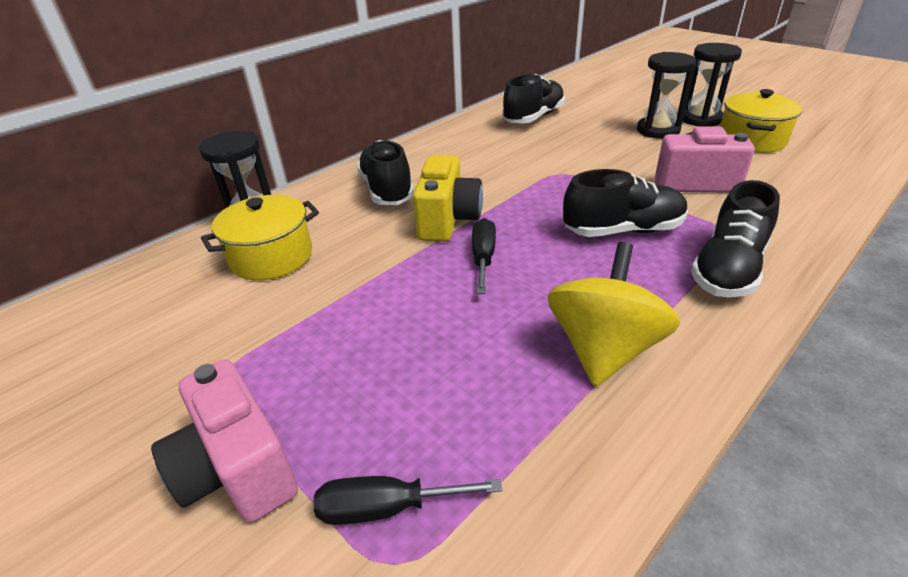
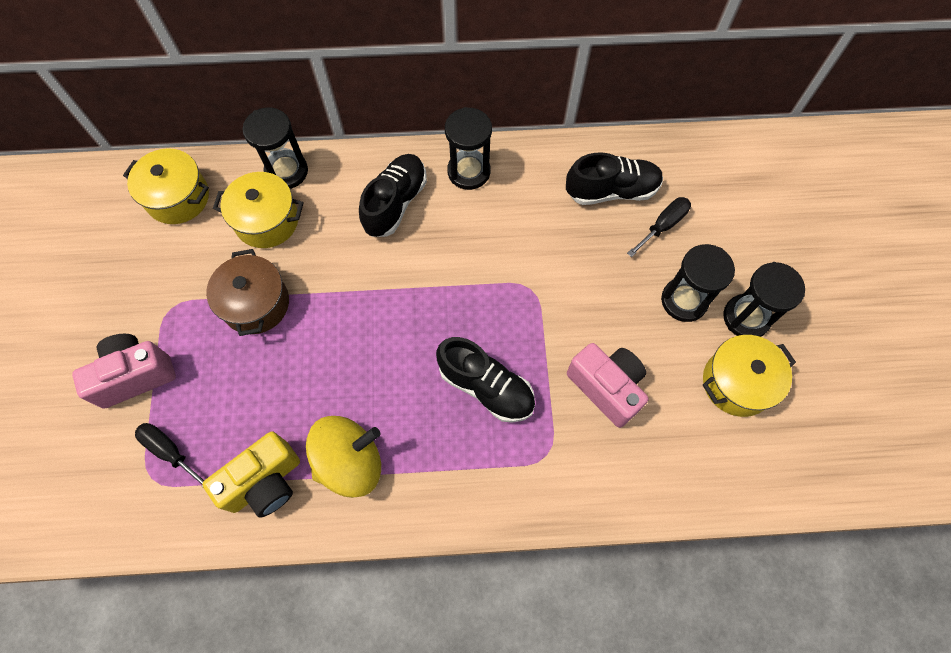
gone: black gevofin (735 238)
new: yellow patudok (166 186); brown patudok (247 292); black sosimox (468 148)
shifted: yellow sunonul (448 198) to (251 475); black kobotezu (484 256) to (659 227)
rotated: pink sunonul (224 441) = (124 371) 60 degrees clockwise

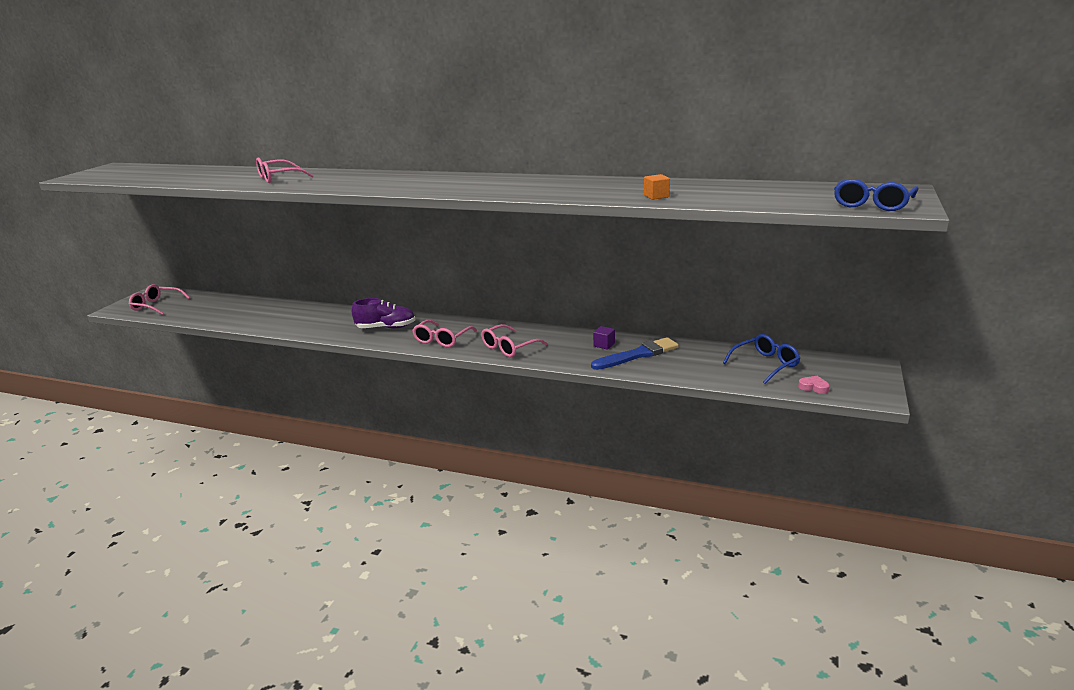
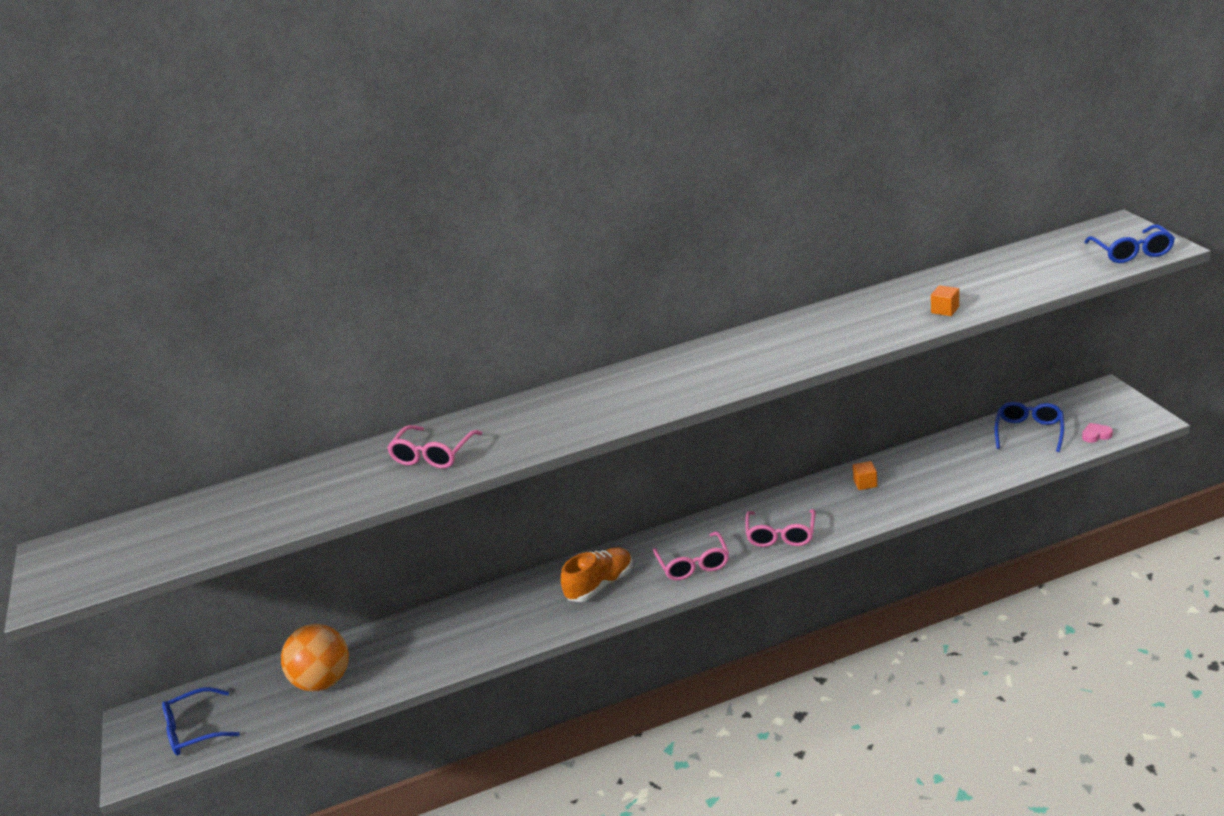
gone: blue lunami (635 353)
new: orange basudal (315 658)
repainted: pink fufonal (159 299) to blue fufonal (201 721); purple gevofin (383 313) to orange gevofin (597 574); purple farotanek (604 338) to orange farotanek (865 475)

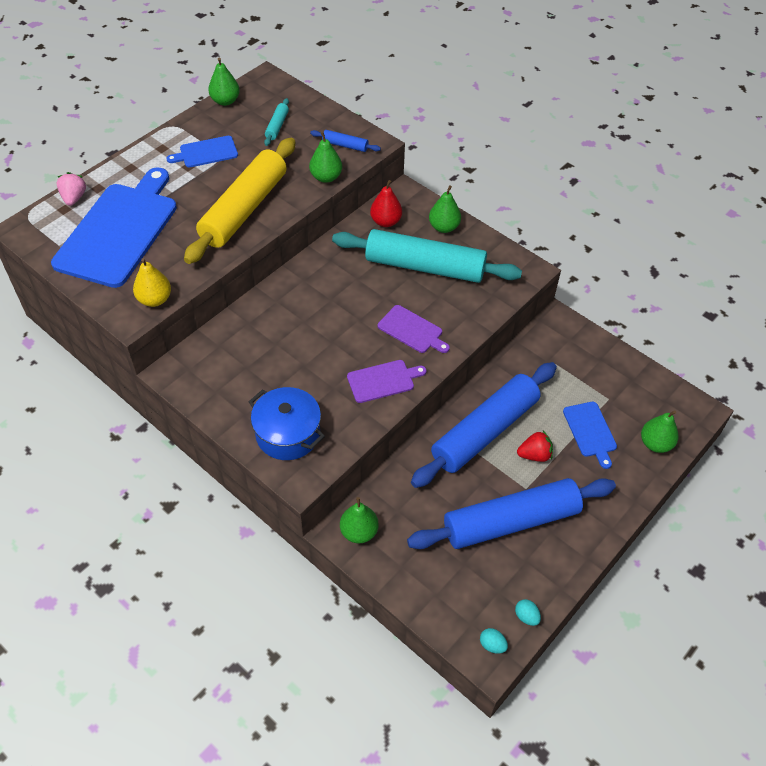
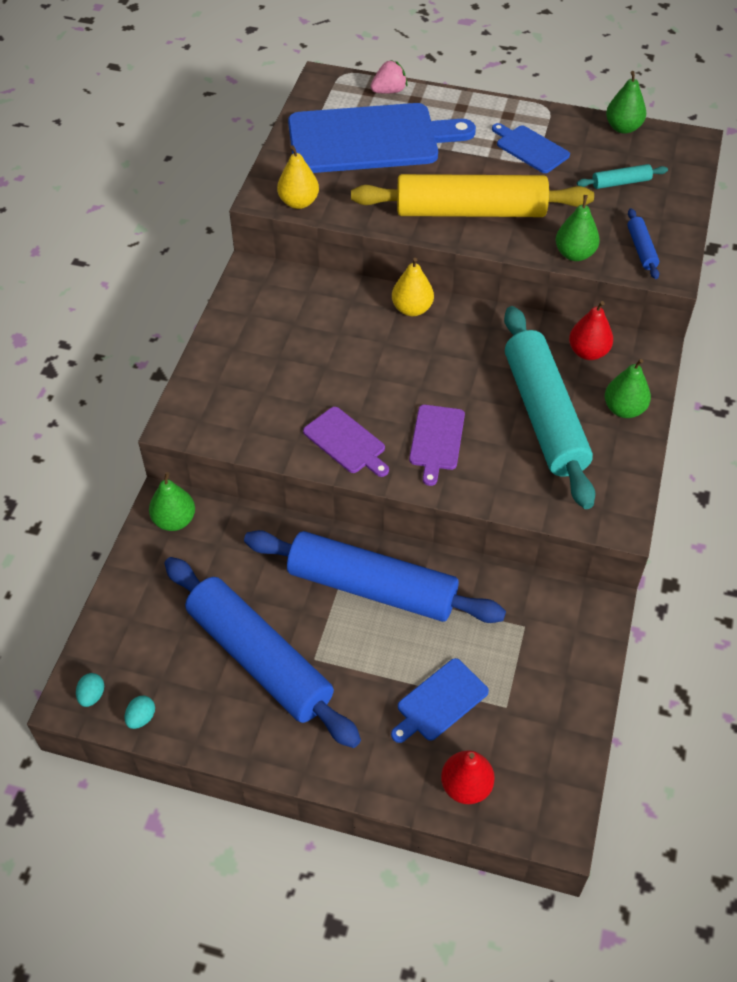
gone: blue patudok (287 423); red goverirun (535 446)
new: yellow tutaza (413 287)
repainted: green tutaza (660 431) to red tutaza (468 777)

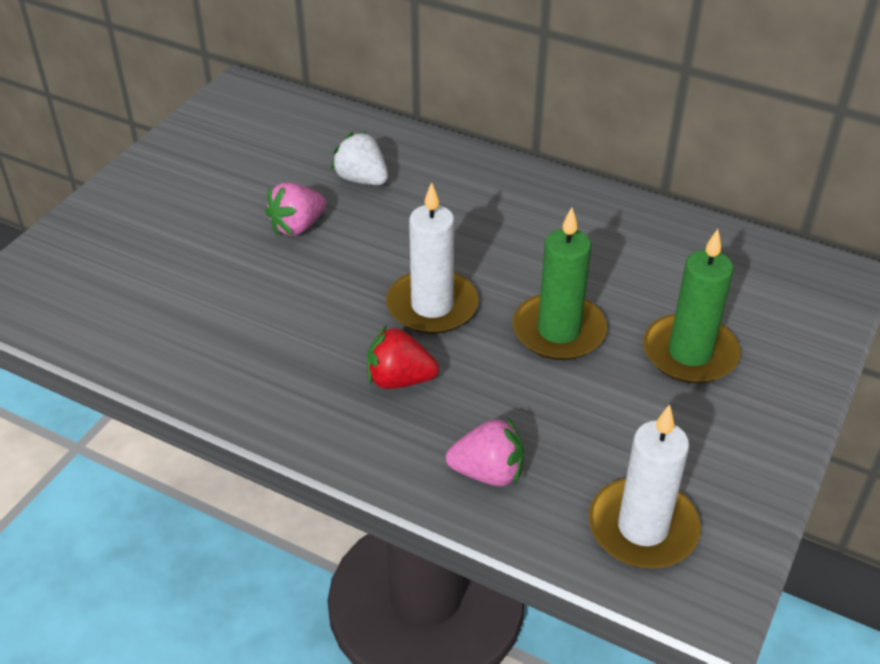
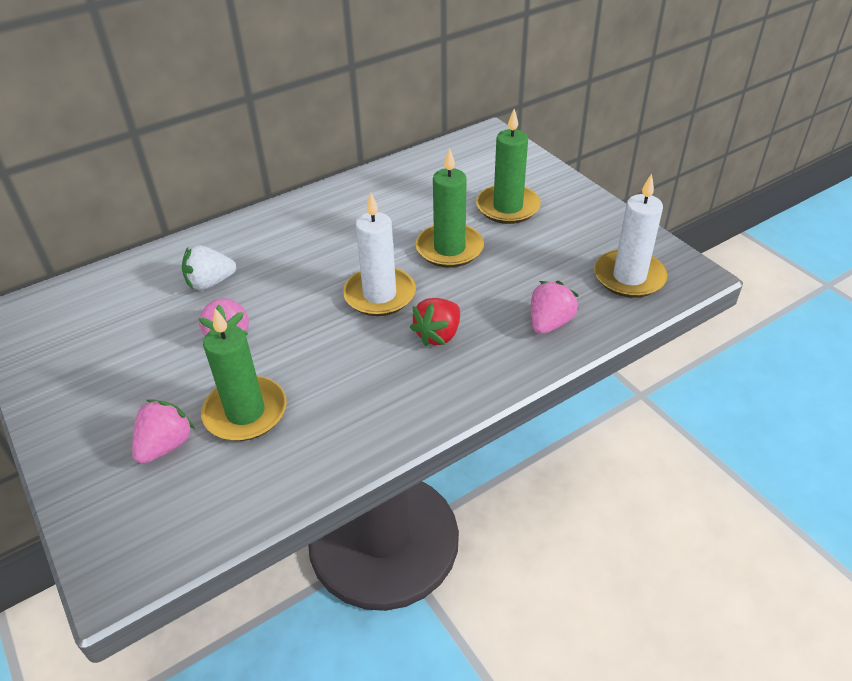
new: pink goverirun (163 431); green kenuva (244 374)

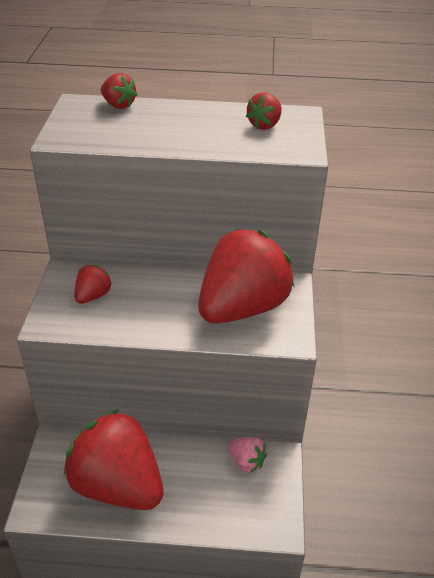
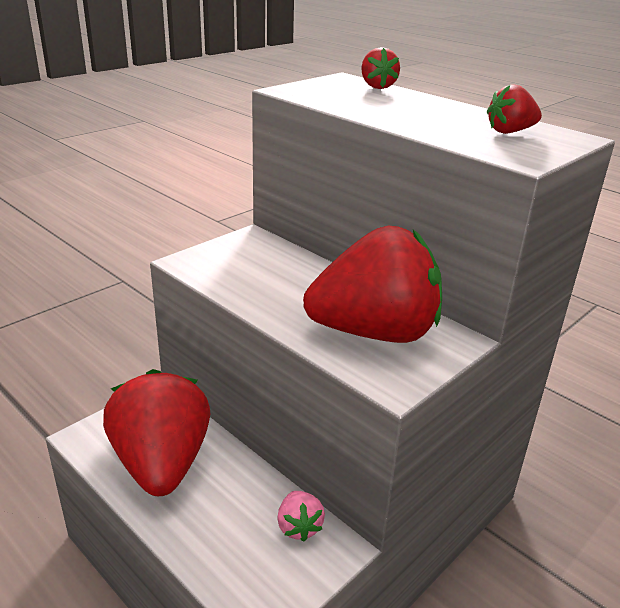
gone: red goverirun (93 284)

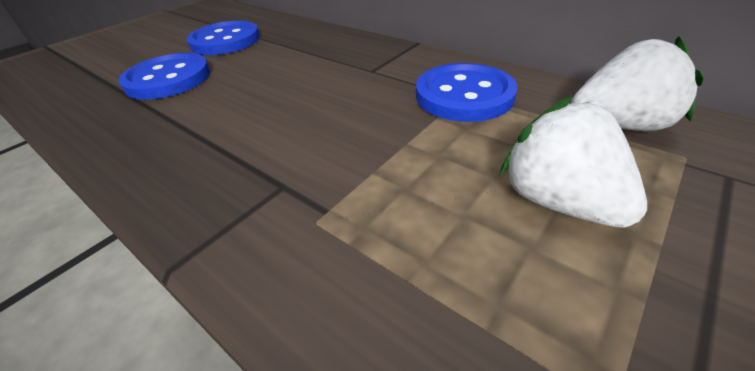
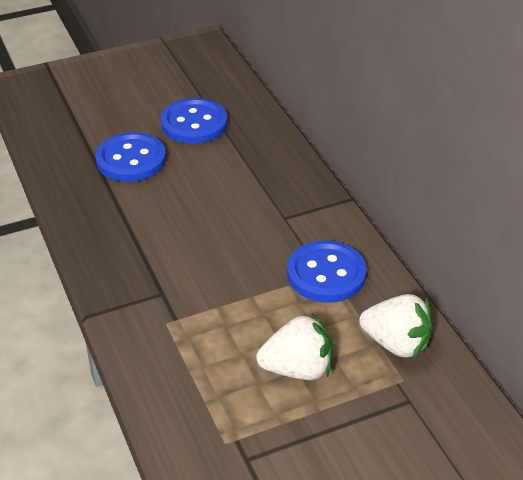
rotated: white goverirun (573 162) = (294 346) 90 degrees clockwise

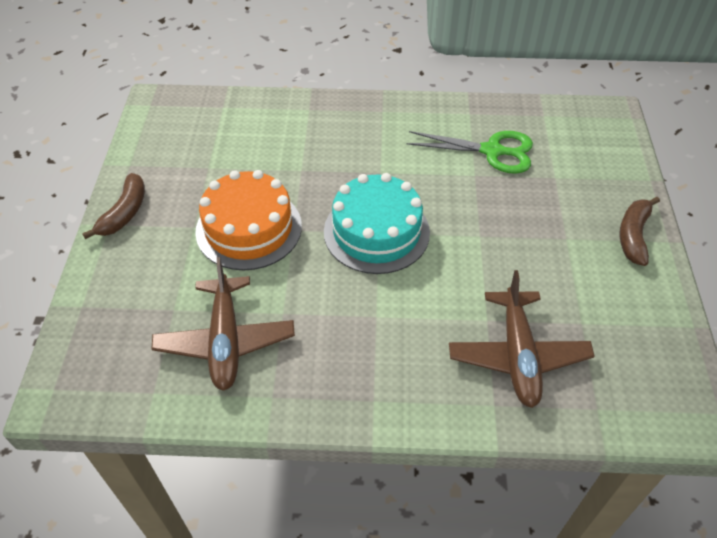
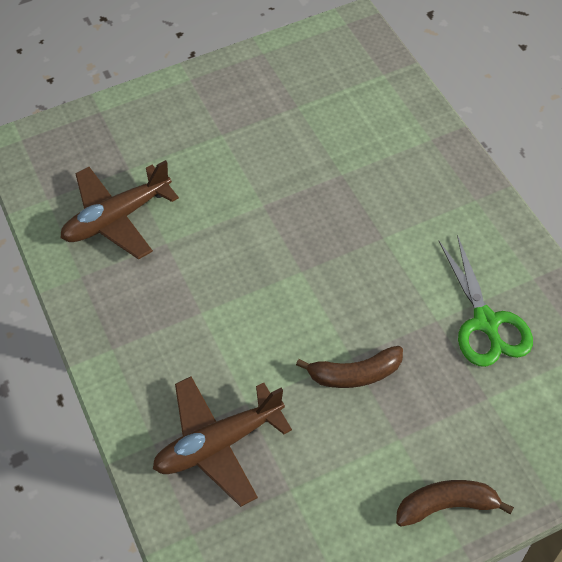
gone: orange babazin (248 220); turquoise babazin (377 223)
shifted: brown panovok (113 206) to (349 367)

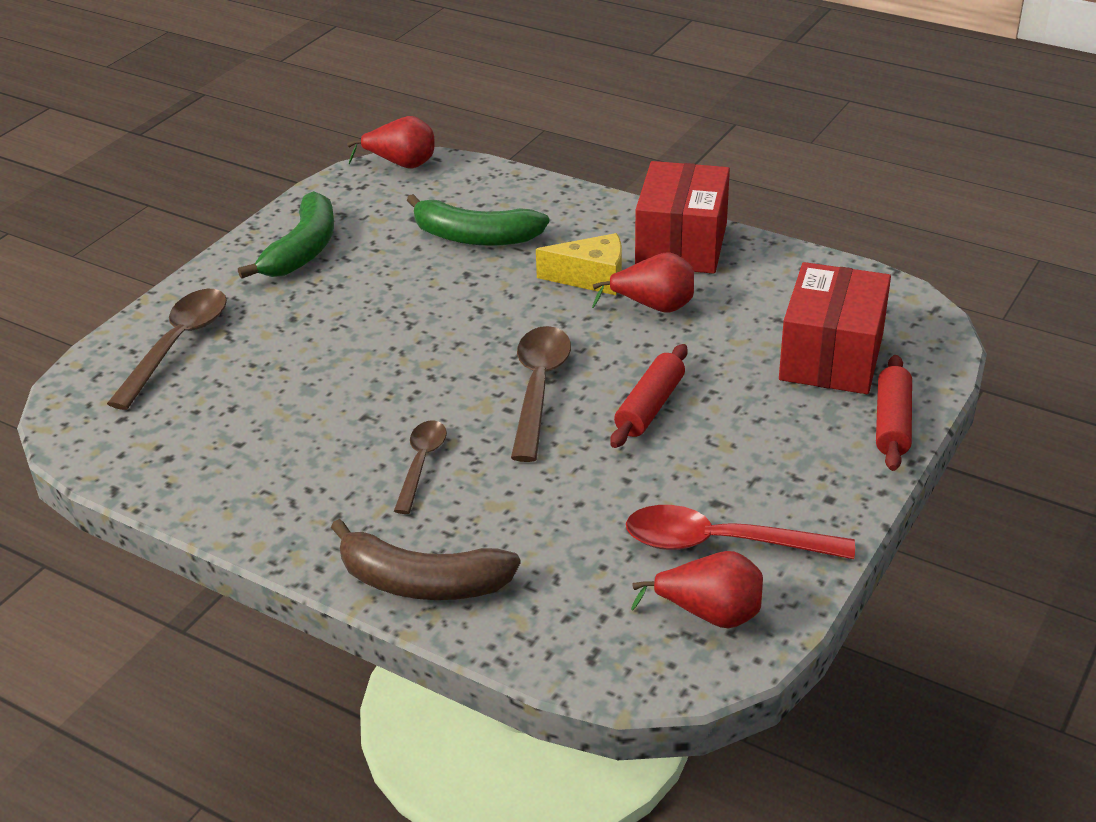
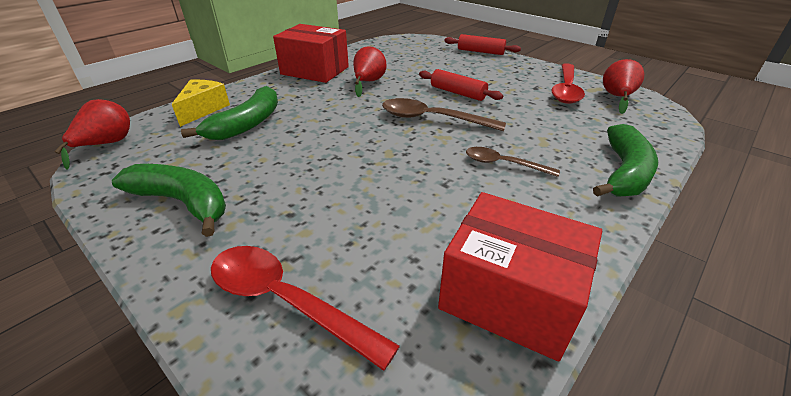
shifted: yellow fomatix (579 264) to (201 103); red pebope (835 328) to (520 276)
repainted: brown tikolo (167 349) to red tikolo (305 308); brown panovok (426 559) to green panovok (625 160)

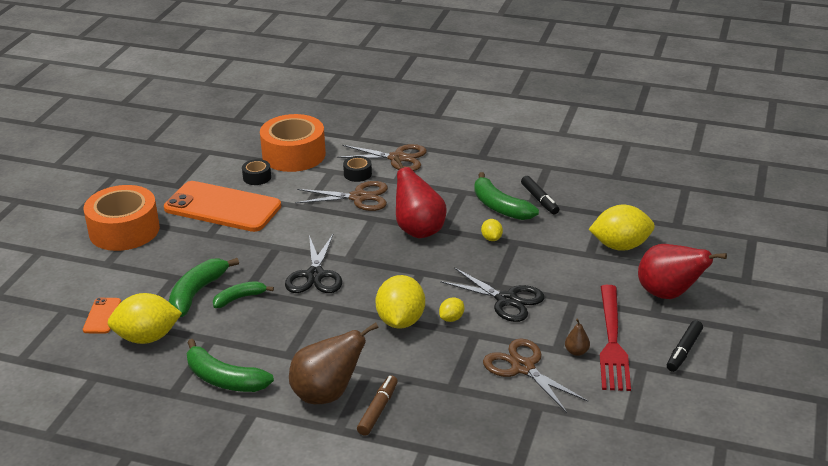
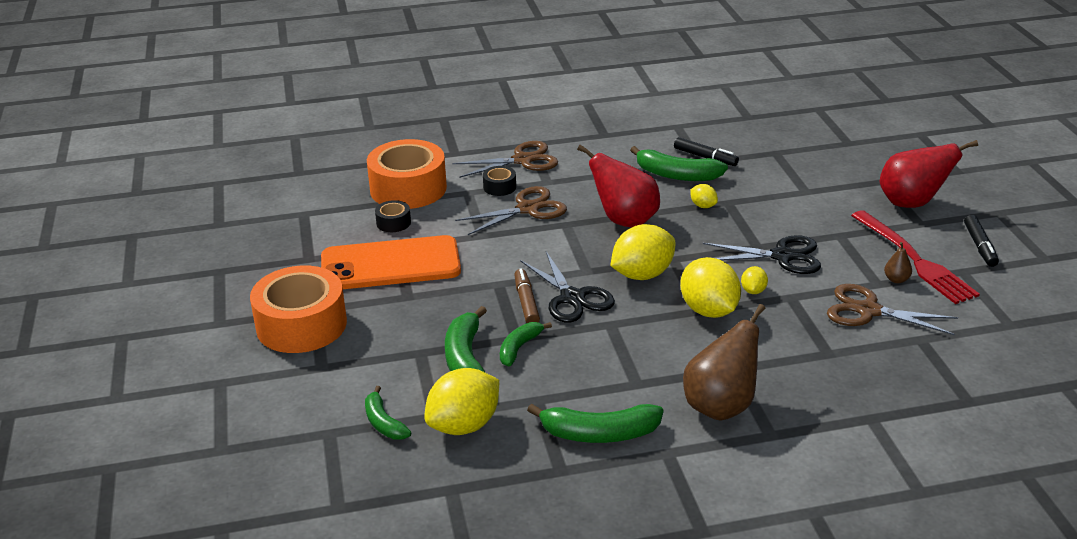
shifted: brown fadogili (377 405) to (527 295); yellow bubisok (621 228) to (642 252)
swapped: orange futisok (102 316) to green panovok (388 412)

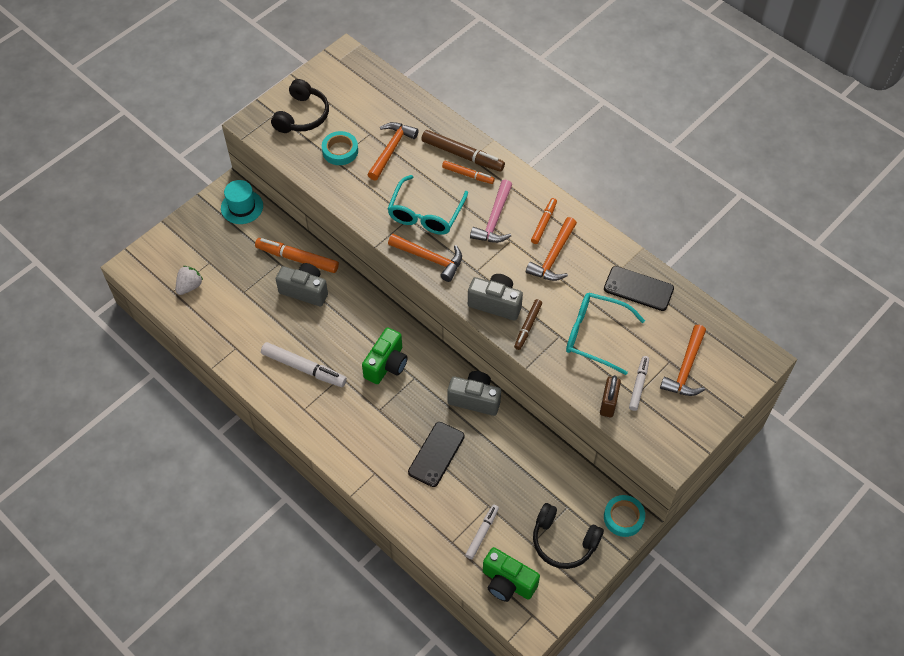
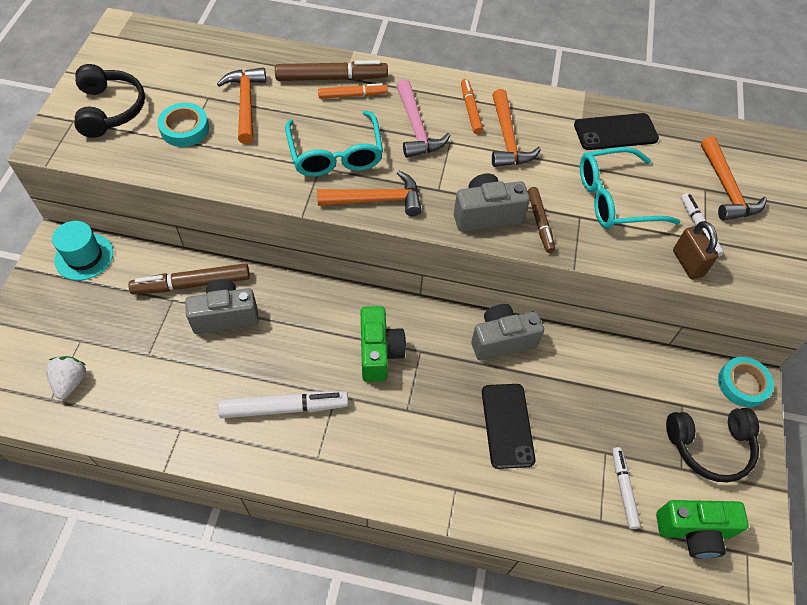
repainted: orange fadogili (297 255) to brown fadogili (189 278)

